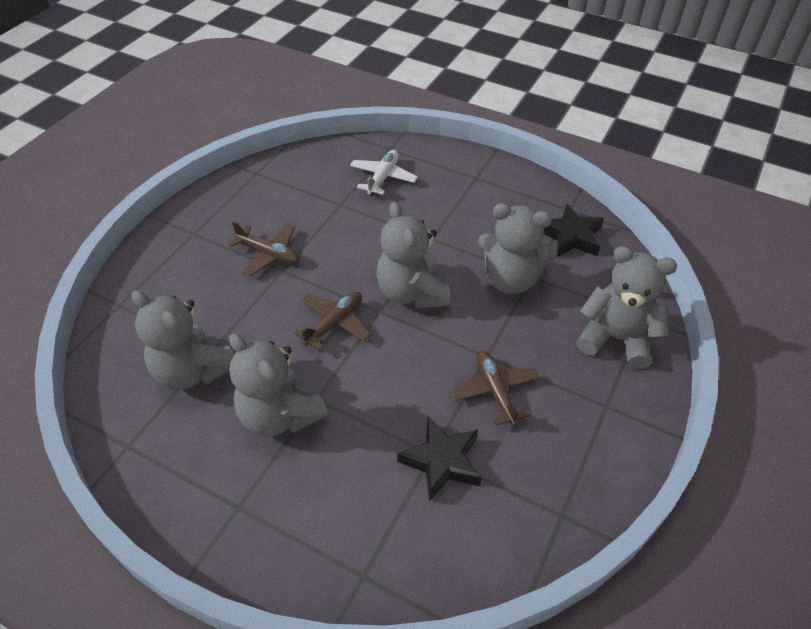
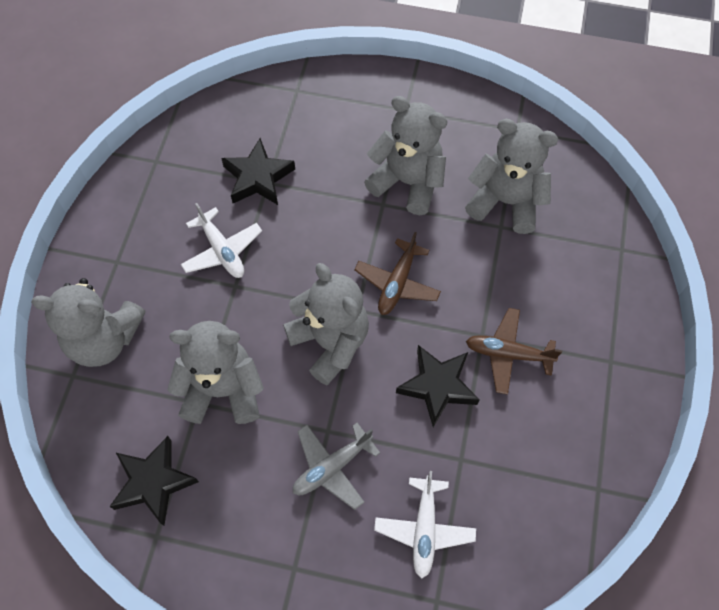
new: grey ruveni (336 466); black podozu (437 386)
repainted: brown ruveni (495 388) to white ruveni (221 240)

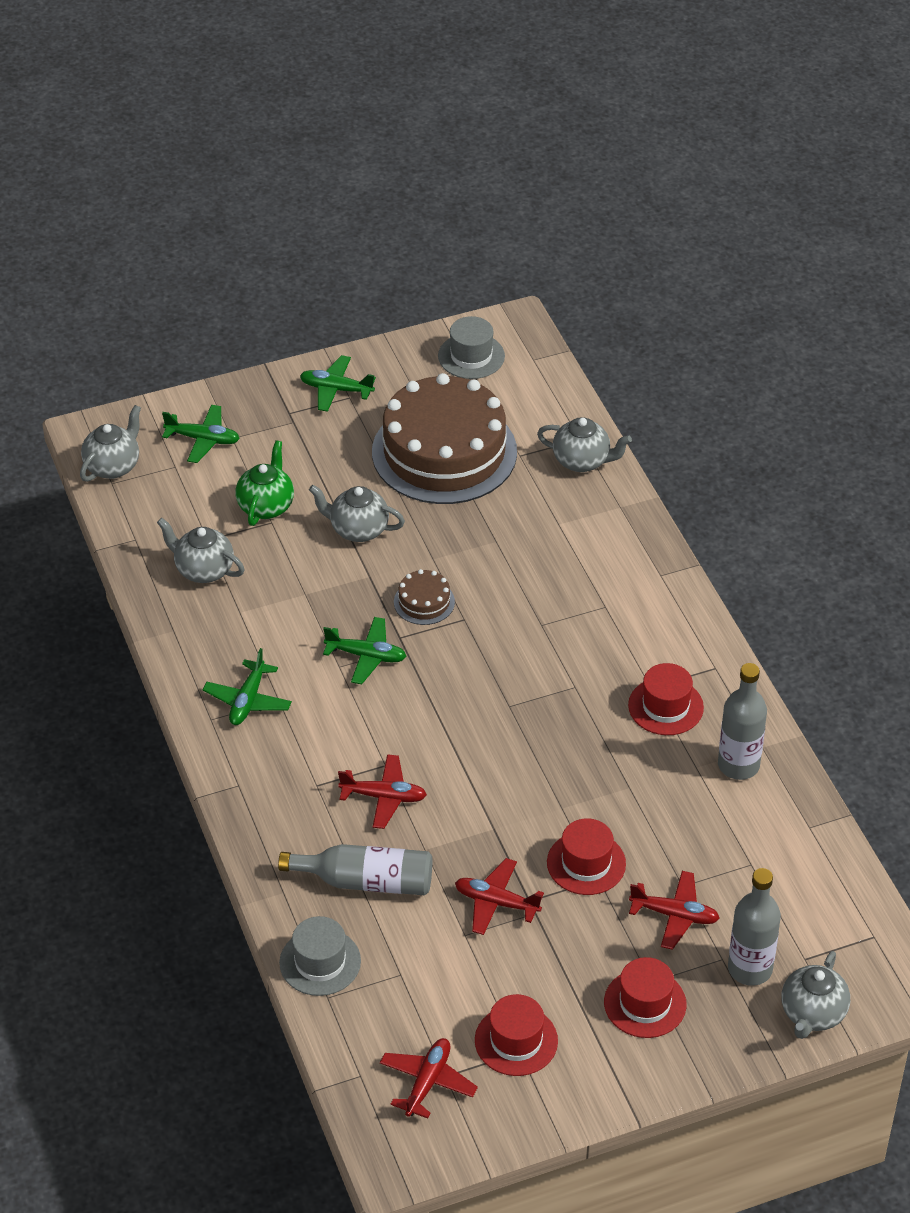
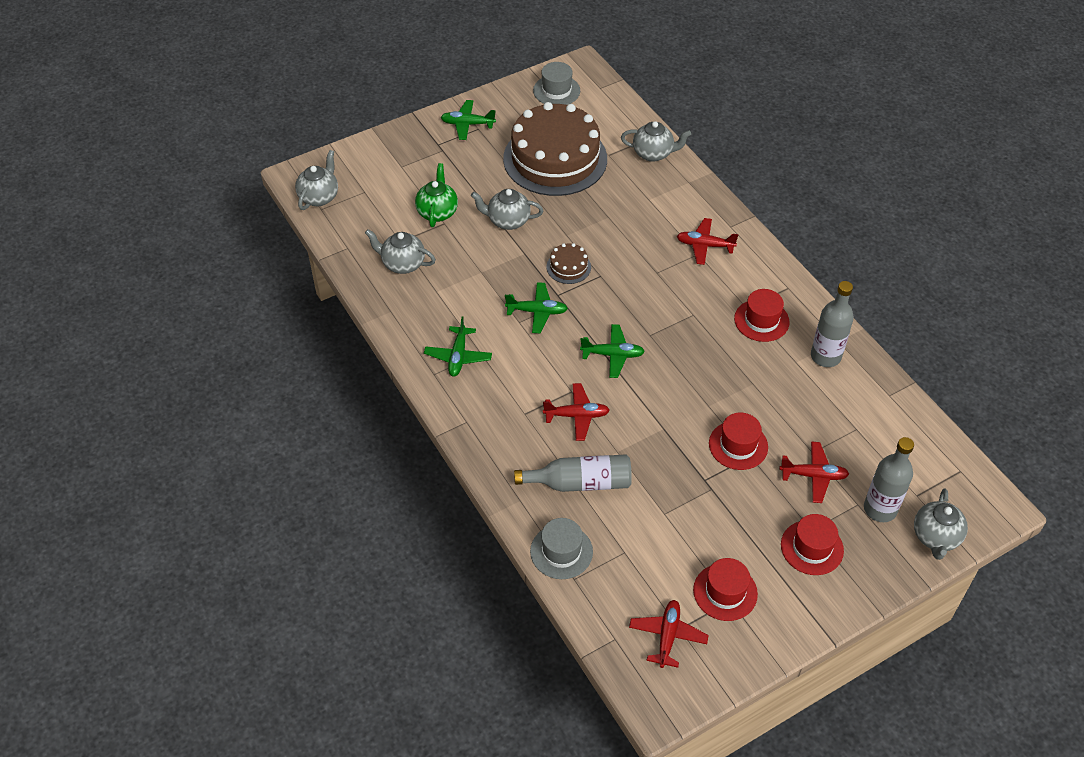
shifted: green ruveni (201 434) to (612 351); red ruveni (499 896) to (708 241)

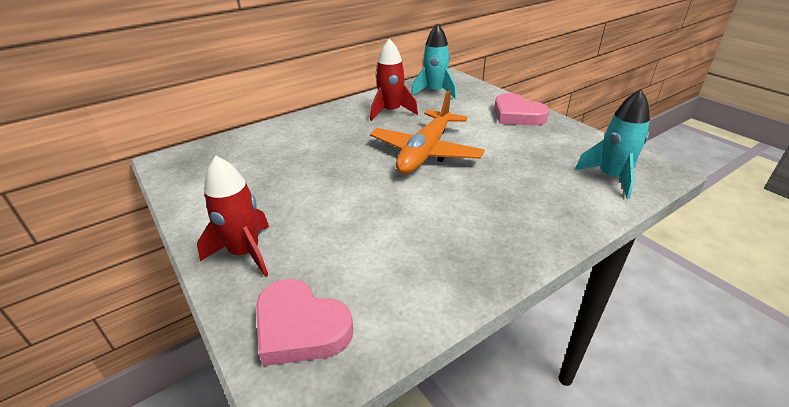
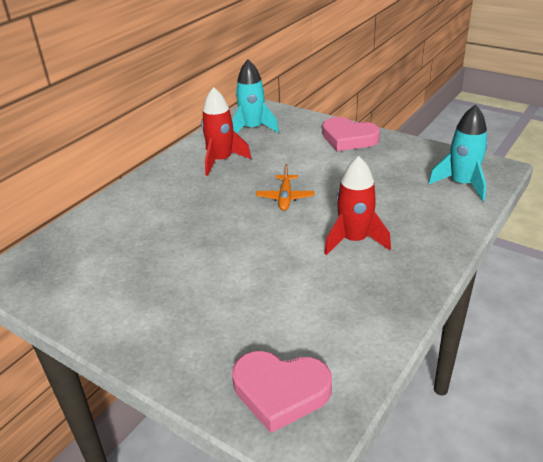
shifted: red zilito (233 216) to (357 205)
scaled: orange ruveni (427 132) = (285 187) x0.48

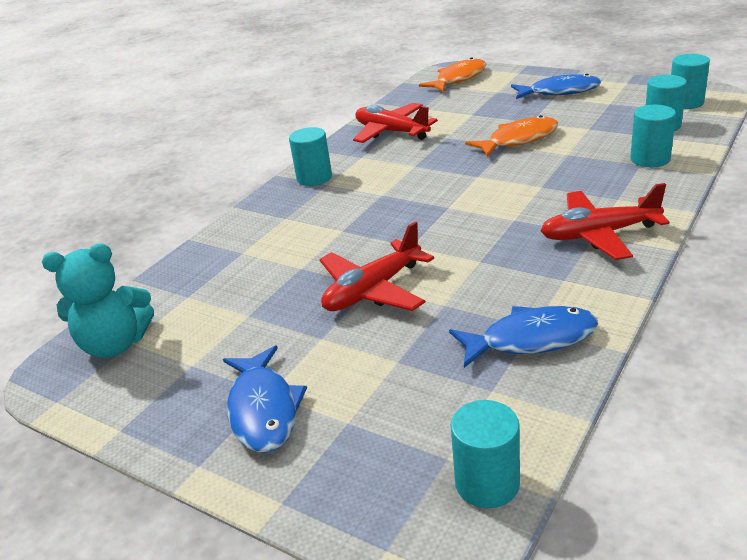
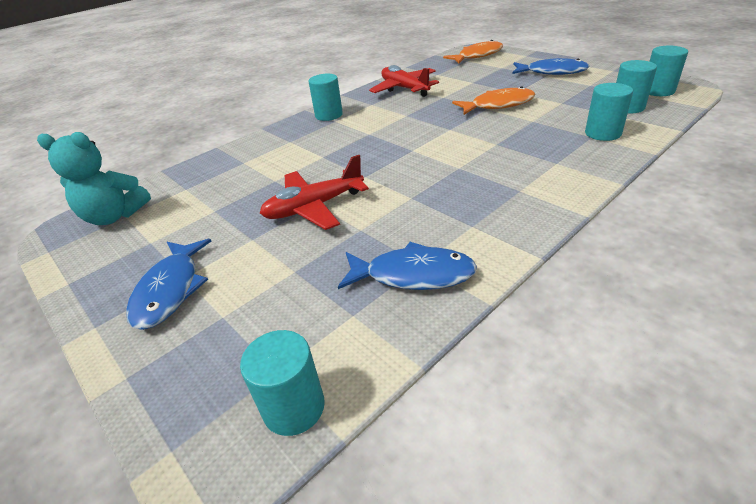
gone: red ruveni (605 221)

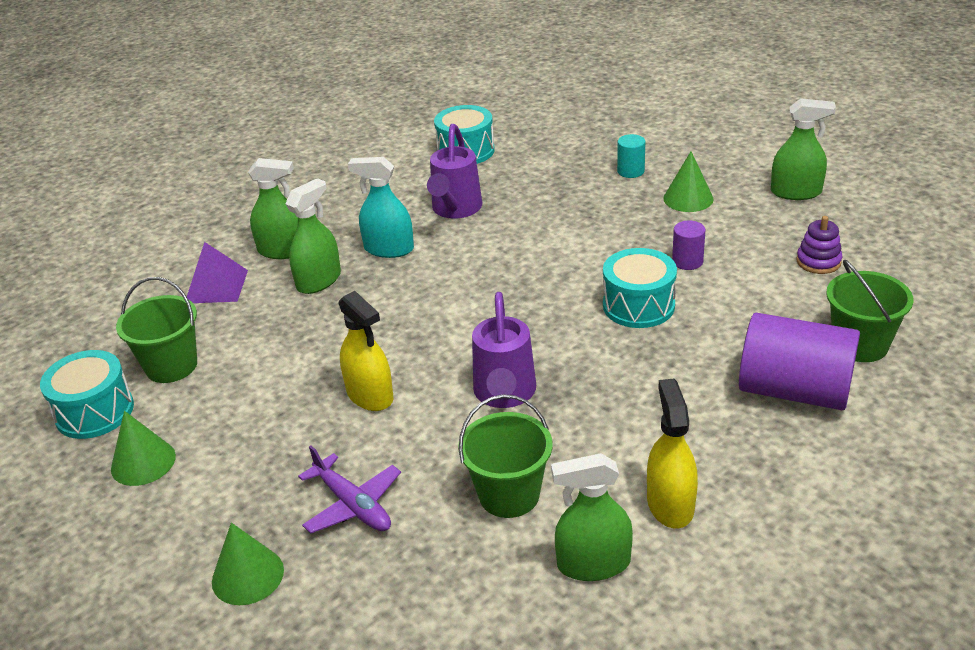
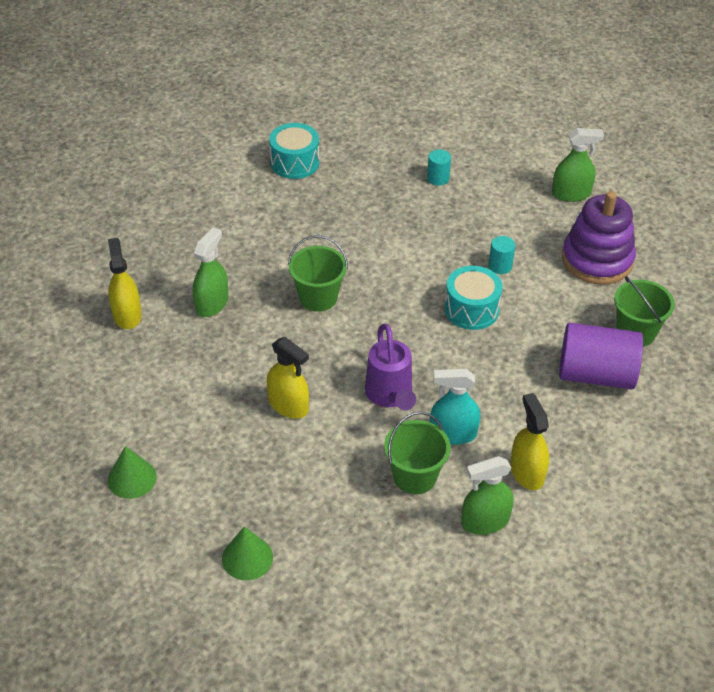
gone: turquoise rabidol (87 394); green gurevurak (273 208); purple ruveni (349 490); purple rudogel (454 171); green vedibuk (688 181)
shifted: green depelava (156 330) to (318 273); turquoise gurevurak (381 207) to (455 407)
swapped: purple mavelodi (217 272) to yellow gurevurak (125 283)
repainted: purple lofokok (688 245) to turquoise lofokok (501 255)
scaled: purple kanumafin (819 245) = (599 238) x2.16

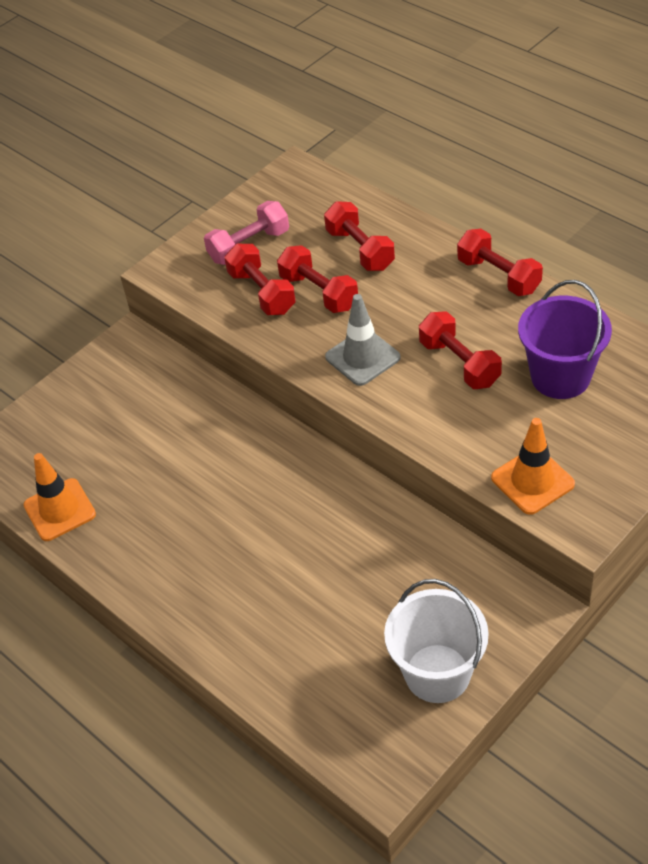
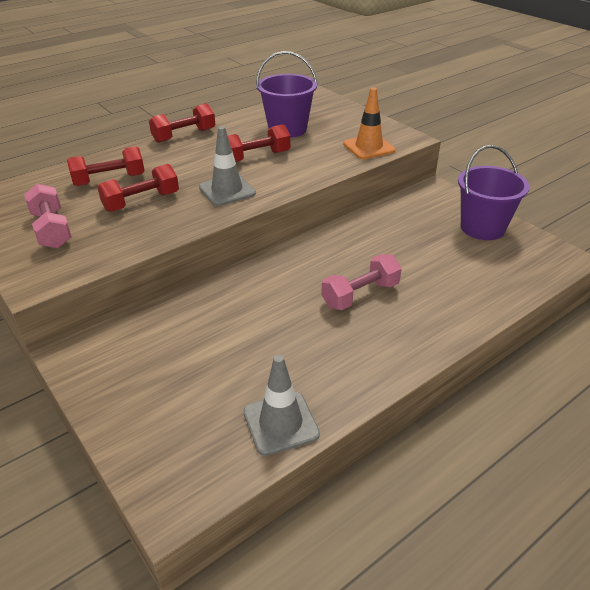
gone: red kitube (260 279)
new: pink kitube (361 282)
repainted: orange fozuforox (60 497) to grey fozuforox (281 405); white depelava (436 641) to purple depelava (494 192)

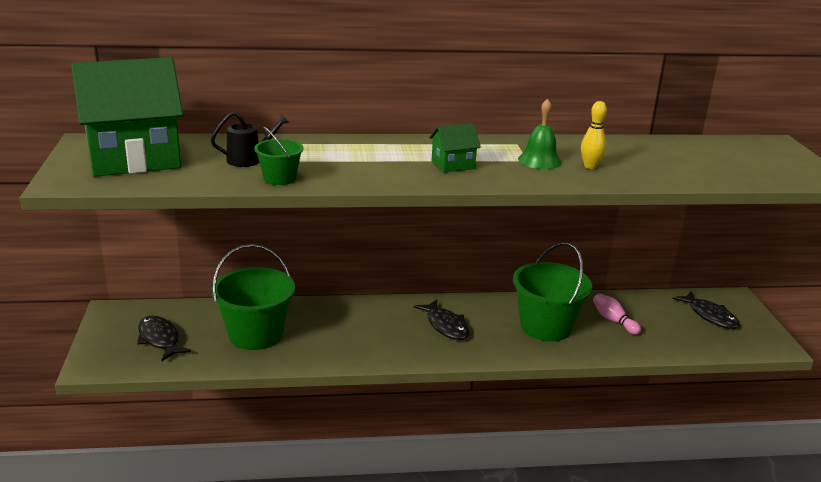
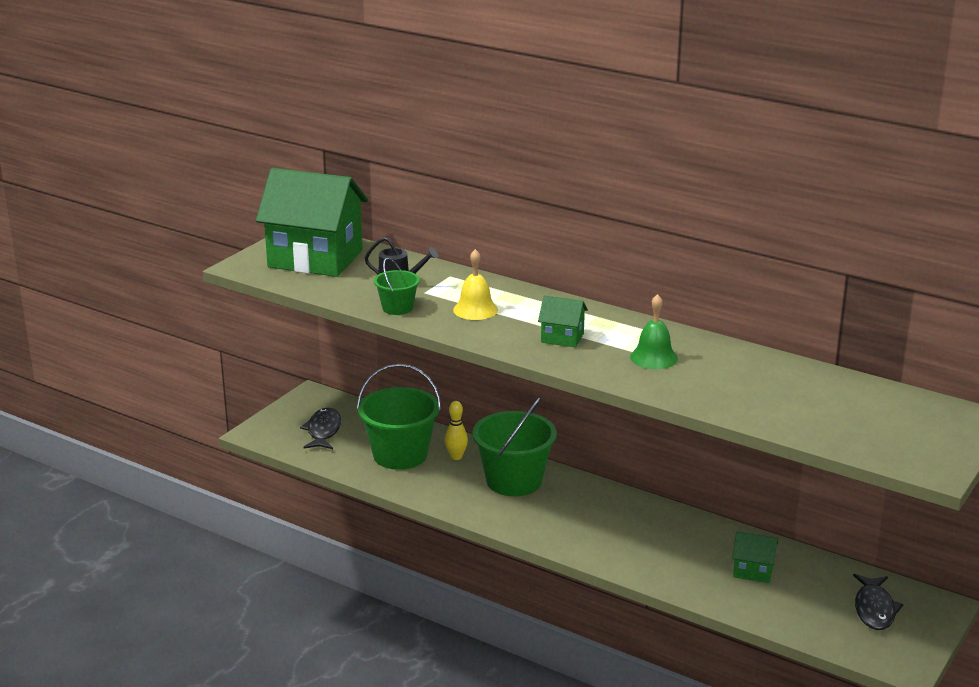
gone: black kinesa (441 320)
new: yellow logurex (475 284)
shifted: green depelava (552 291) to (514 446); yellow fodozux (594 135) to (456 430)
swapped: pink fodozux (617 314) to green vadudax (755 557)

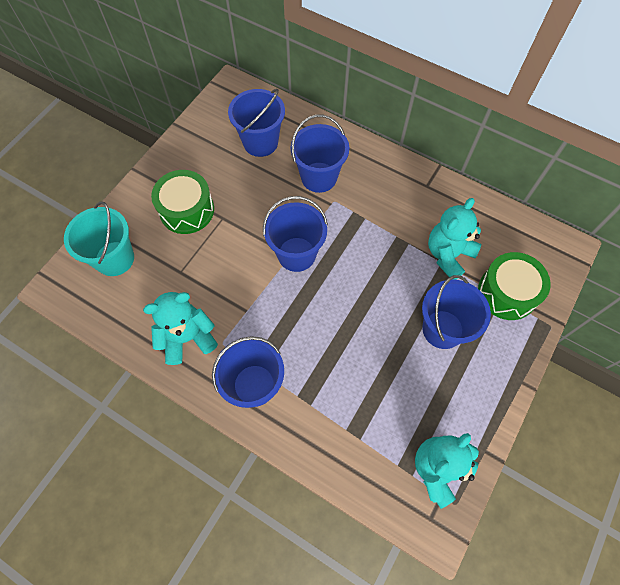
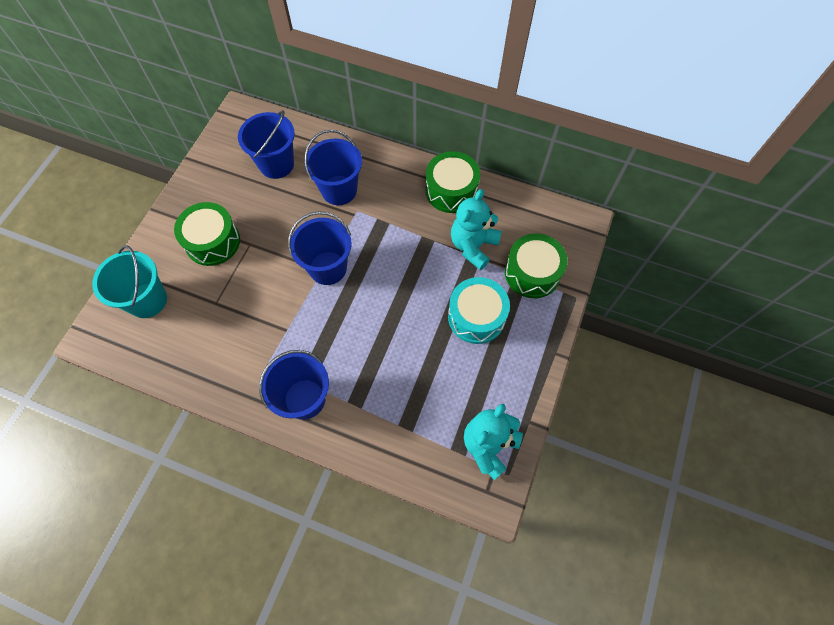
gone: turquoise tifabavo (180 328)
new: green rabidol (453 182)
swapped: blue depelava (456 312) to turquoise rabidol (479 310)

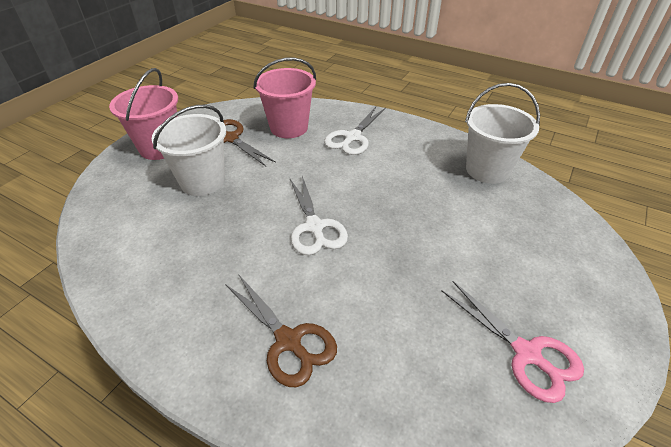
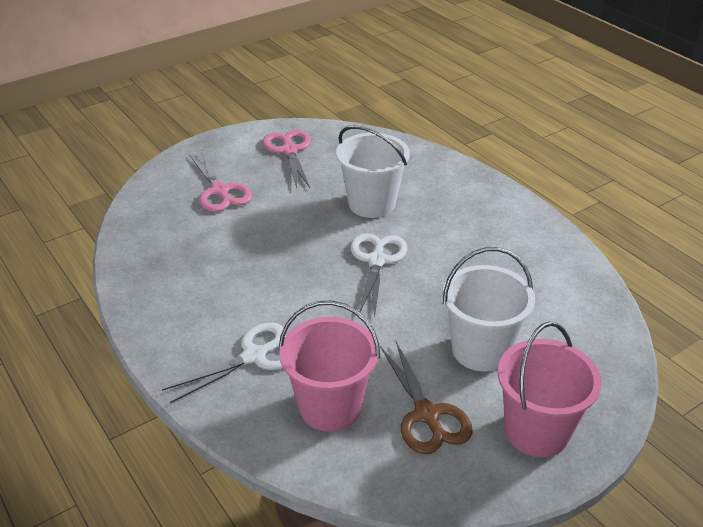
gone: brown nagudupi (281 330)
new: pink nagudupi (220 181)
shifted: white depelava (502 133) to (373 171)

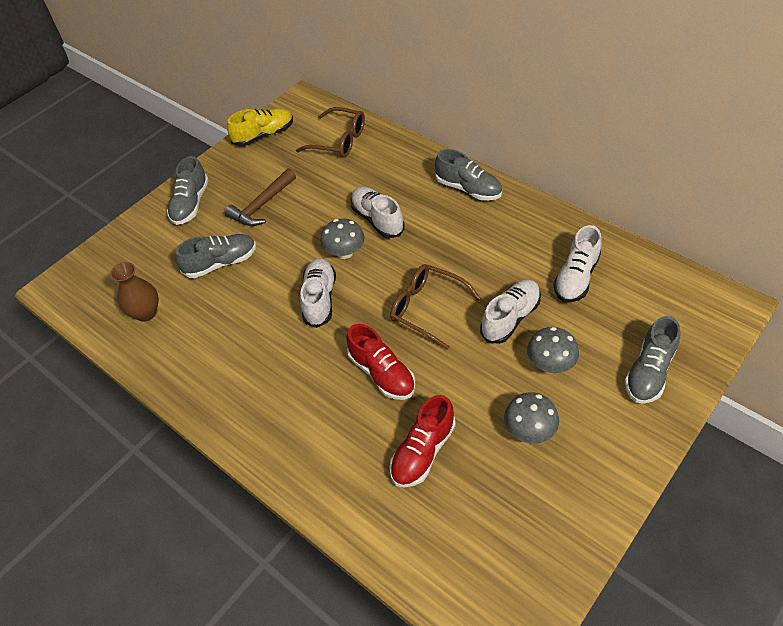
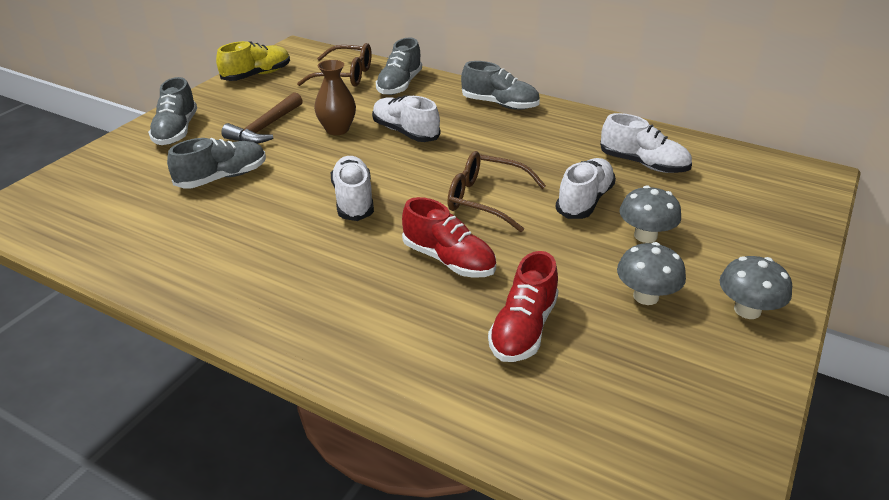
shifted: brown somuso (134 292) to (335 97); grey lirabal (343 238) to (756 287); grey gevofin (652 360) to (399 66)
rotated: white gevofin (577 264) = (646 143) 75 degrees counterclockwise

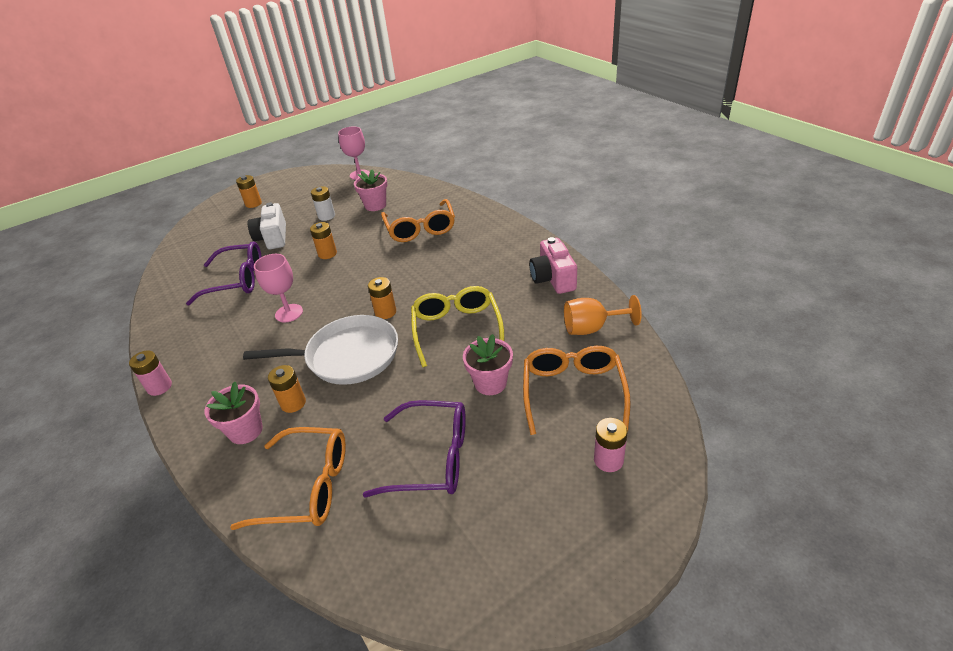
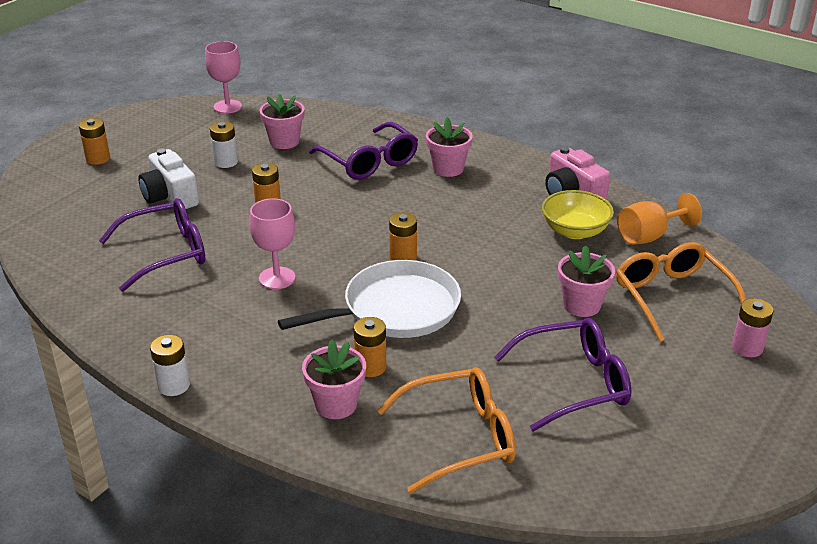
gone: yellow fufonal (457 326)
new: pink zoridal (449 147); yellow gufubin (578 214)
repainted: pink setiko (150 373) to white setiko (170 365); orange fufonal (418 220) to purple fufonal (363 151)

